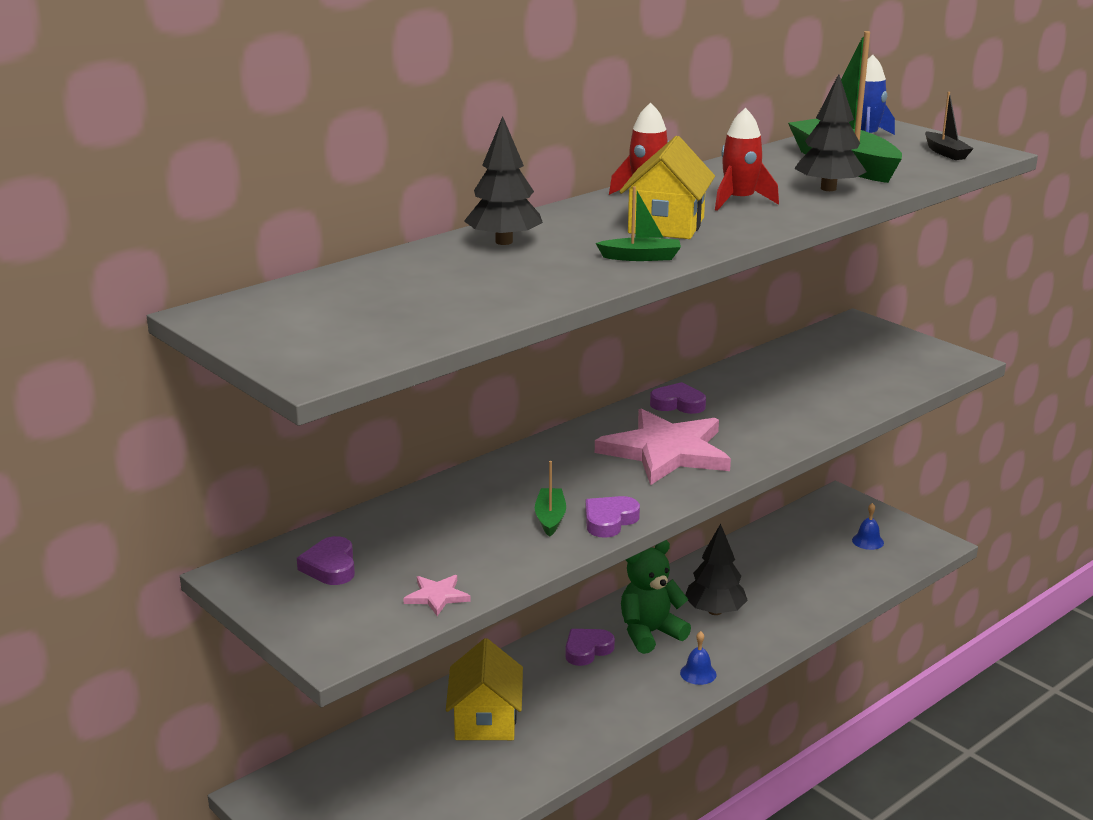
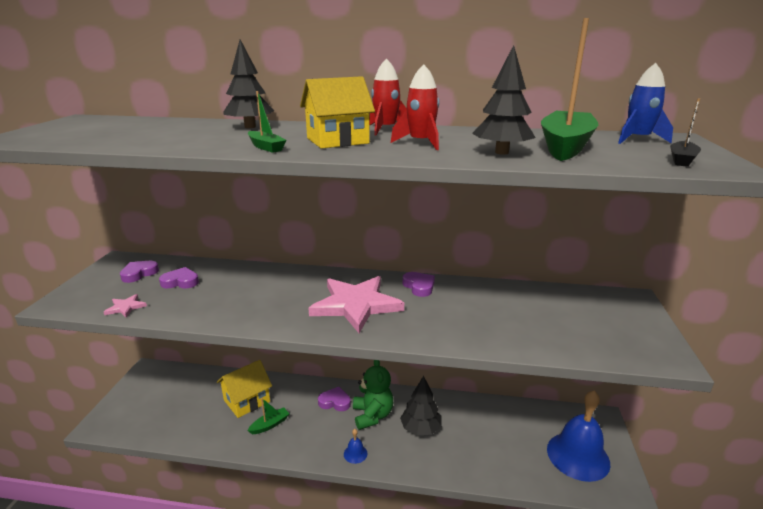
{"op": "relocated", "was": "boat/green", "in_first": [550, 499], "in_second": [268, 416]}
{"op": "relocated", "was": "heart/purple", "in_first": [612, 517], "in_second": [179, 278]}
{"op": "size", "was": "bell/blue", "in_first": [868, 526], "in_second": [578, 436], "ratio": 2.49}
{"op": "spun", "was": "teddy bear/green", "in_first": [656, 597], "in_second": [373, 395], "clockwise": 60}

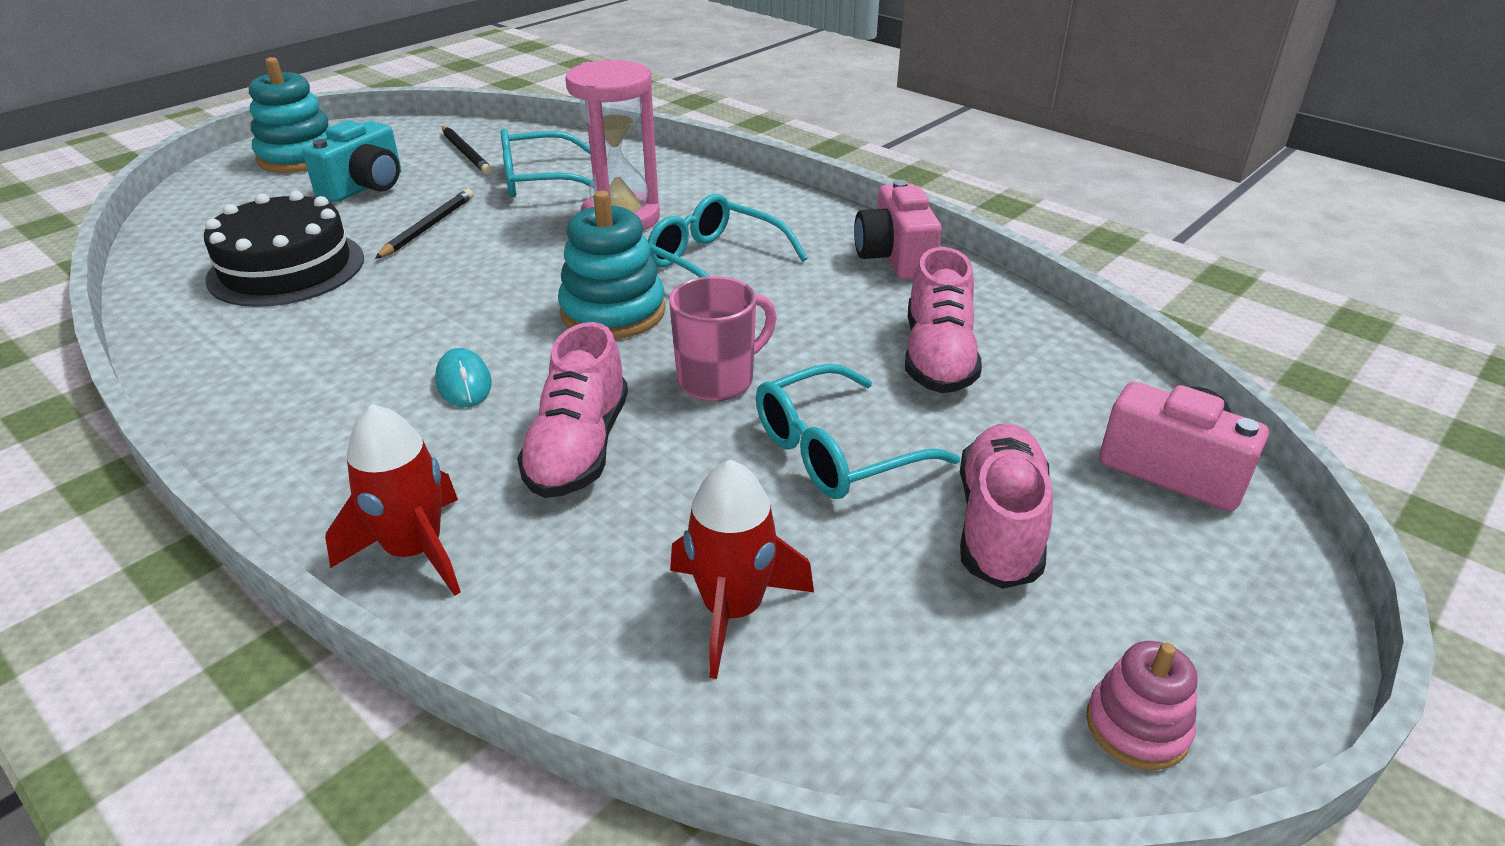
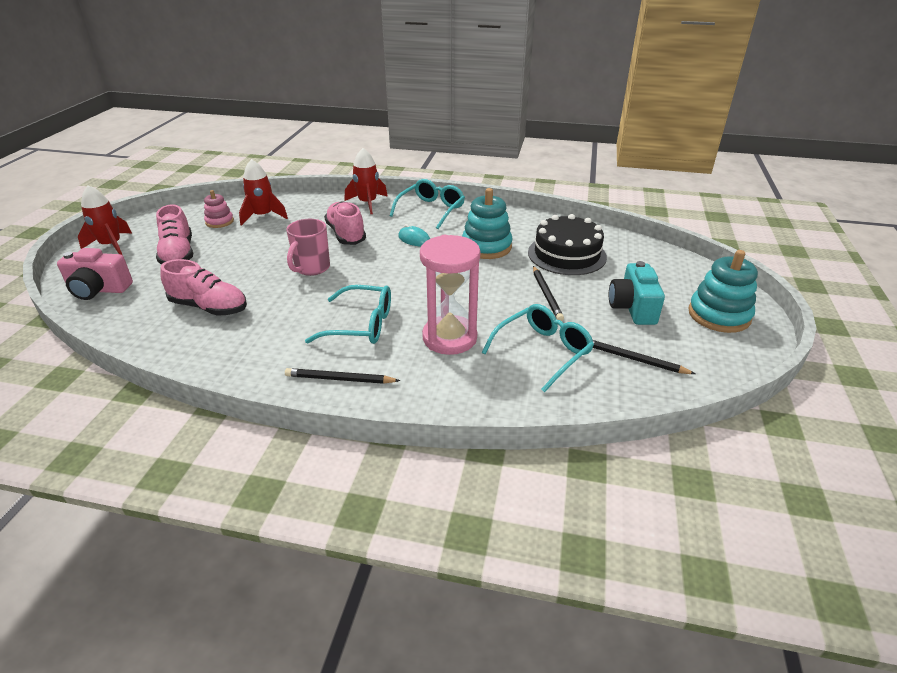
{"op": "missing", "was": "camera/pink", "in_first": [898, 230]}
{"op": "relocated", "was": "stacking toy/turquoise", "in_first": [612, 265], "in_second": [487, 223]}
{"op": "spun", "was": "shoe/pink", "in_first": [943, 320], "in_second": [203, 287], "clockwise": 135}
{"op": "relocated", "was": "glasses/turquoise", "in_first": [858, 431], "in_second": [427, 204]}
{"op": "relocated", "was": "stacking toy/pink", "in_first": [1142, 705], "in_second": [219, 209]}
{"op": "appeared", "now": "rocket/red", "in_second": [105, 220]}
{"op": "appeared", "now": "pencil/black", "in_second": [342, 376]}

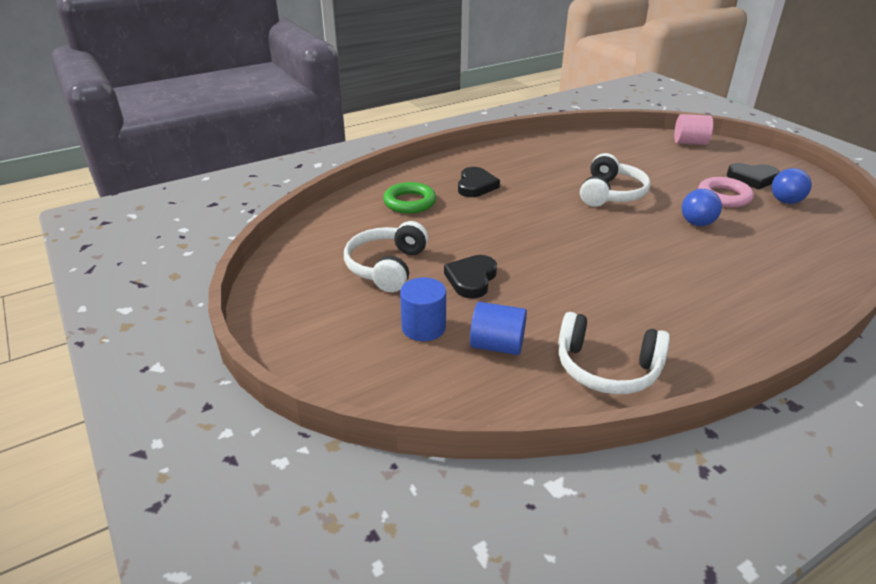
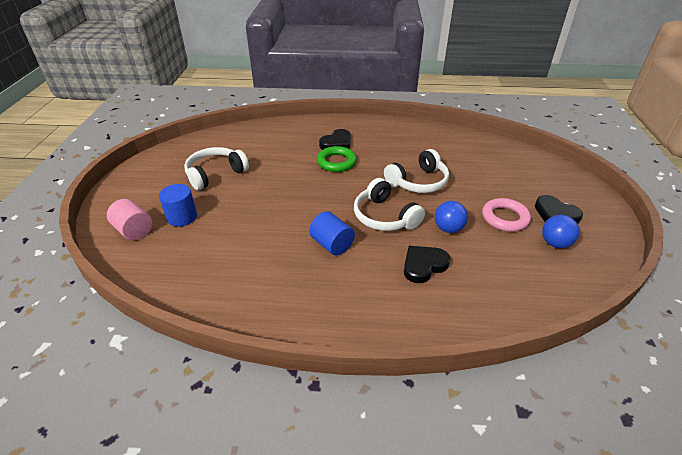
{"op": "relocated", "was": "cylinder/pink", "in_first": [693, 129], "in_second": [130, 219]}
{"op": "relocated", "was": "ring/green", "in_first": [409, 198], "in_second": [337, 159]}
{"op": "relocated", "was": "heart/black", "in_first": [470, 277], "in_second": [427, 264]}
{"op": "relocated", "was": "cylinder/blue", "in_first": [498, 328], "in_second": [332, 233]}
{"op": "relocated", "was": "headphones/white", "in_first": [614, 353], "in_second": [389, 204]}

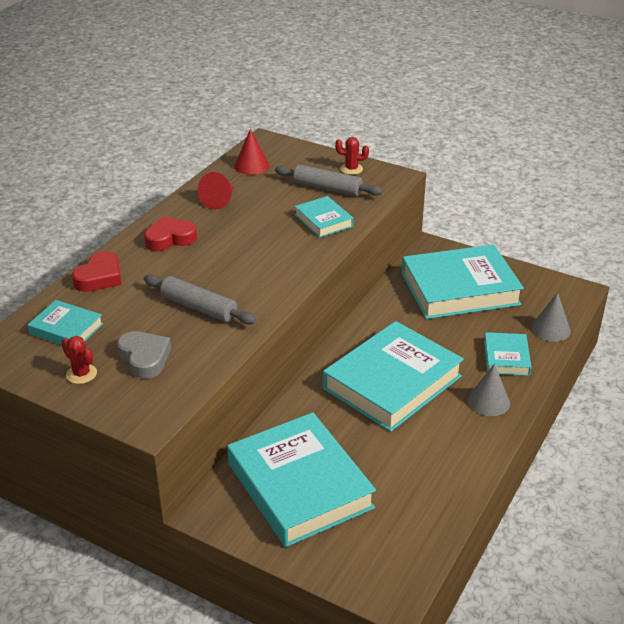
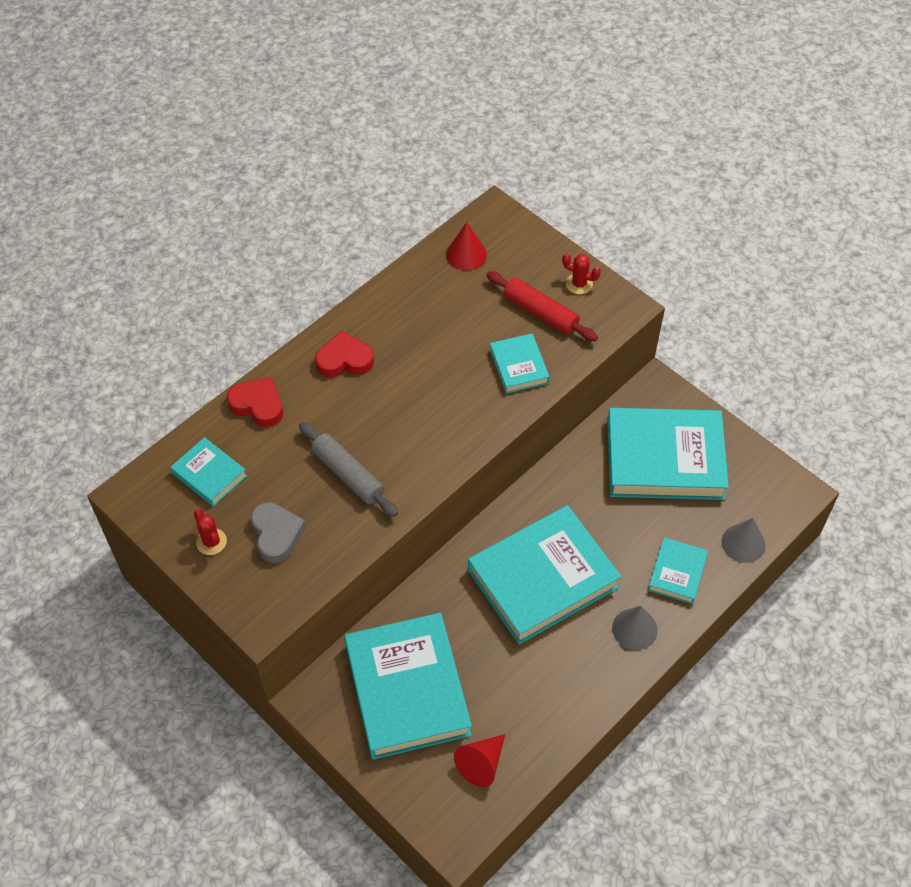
{"op": "colour", "was": "rolling pin/grey", "now": "rolling pin/red", "in_first": [329, 180], "in_second": [542, 306]}
{"op": "relocated", "was": "cone/red", "in_first": [215, 190], "in_second": [479, 760]}
{"op": "spun", "was": "heart/red", "in_first": [96, 271], "in_second": [255, 402], "clockwise": -105}

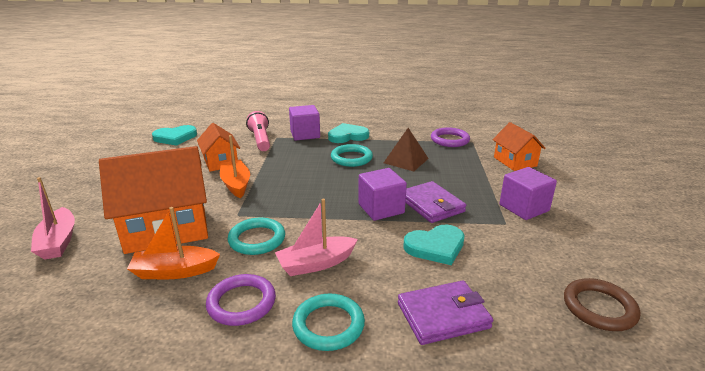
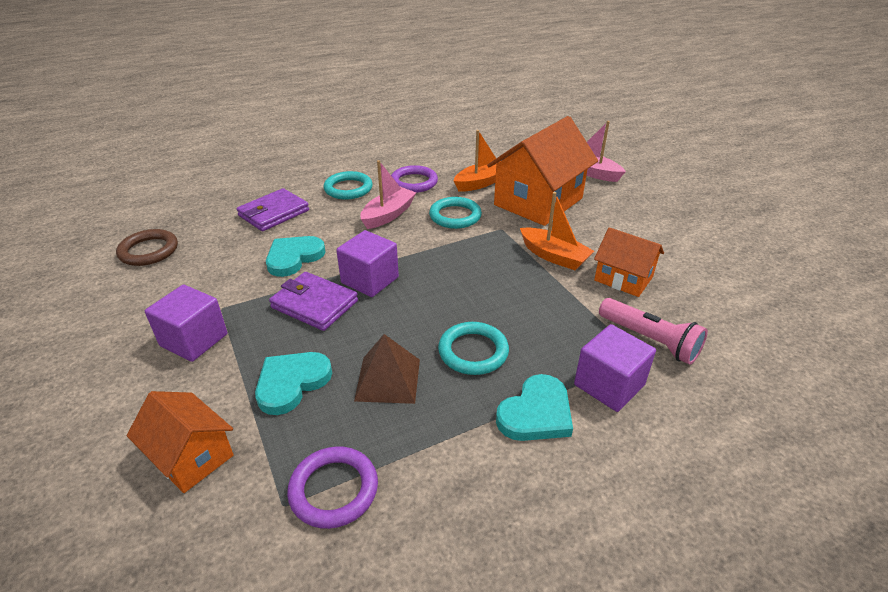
{"op": "relocated", "was": "heart/turquoise", "in_first": [174, 135], "in_second": [293, 383]}

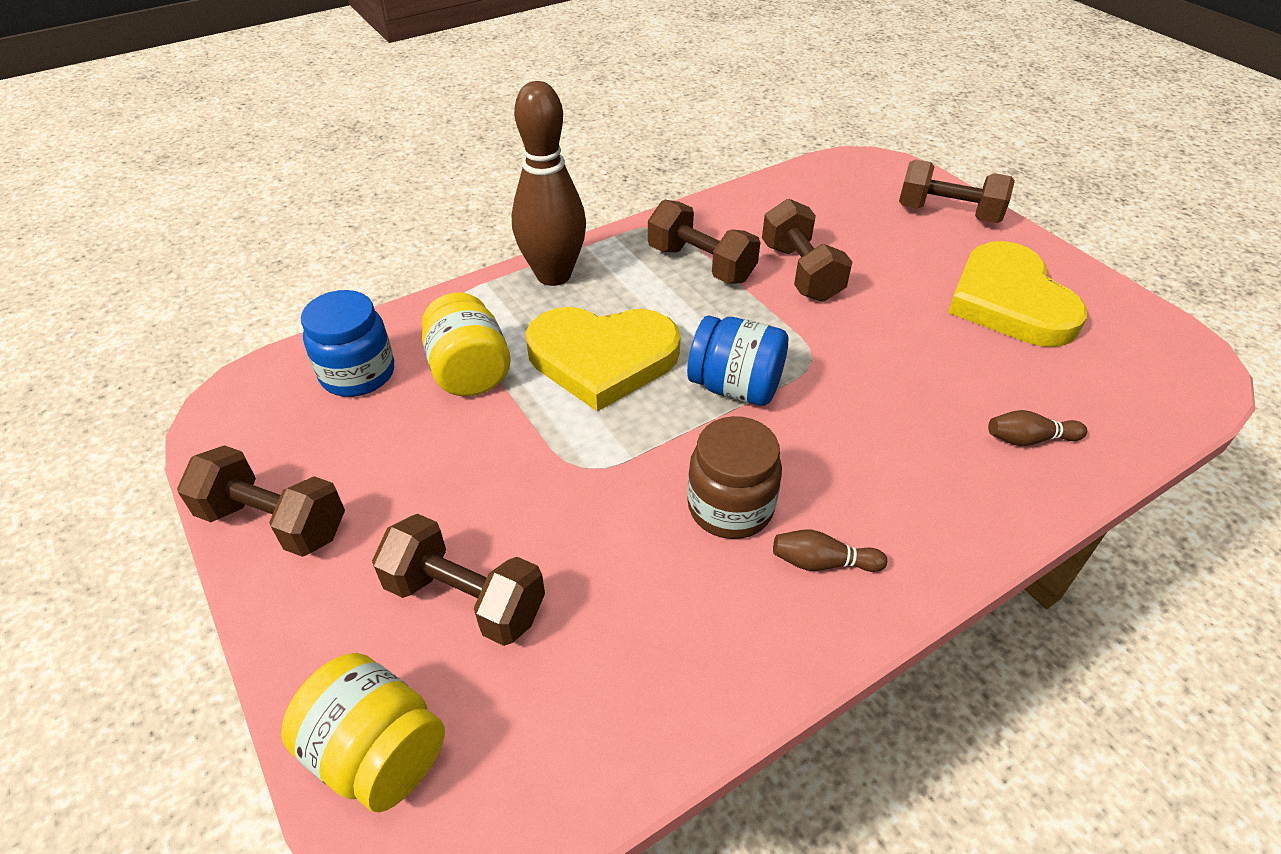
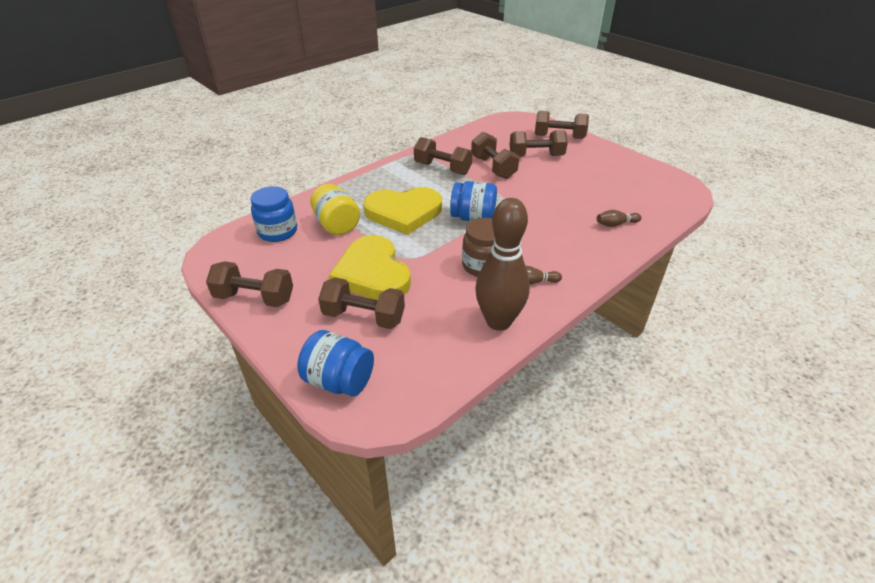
{"op": "relocated", "was": "bowling pin/brown", "in_first": [549, 183], "in_second": [502, 264]}
{"op": "relocated", "was": "heart/yellow", "in_first": [1017, 294], "in_second": [370, 267]}
{"op": "colour", "was": "jar/yellow", "now": "jar/blue", "in_first": [363, 733], "in_second": [335, 363]}
{"op": "appeared", "now": "dumbbell/brown", "in_second": [539, 143]}

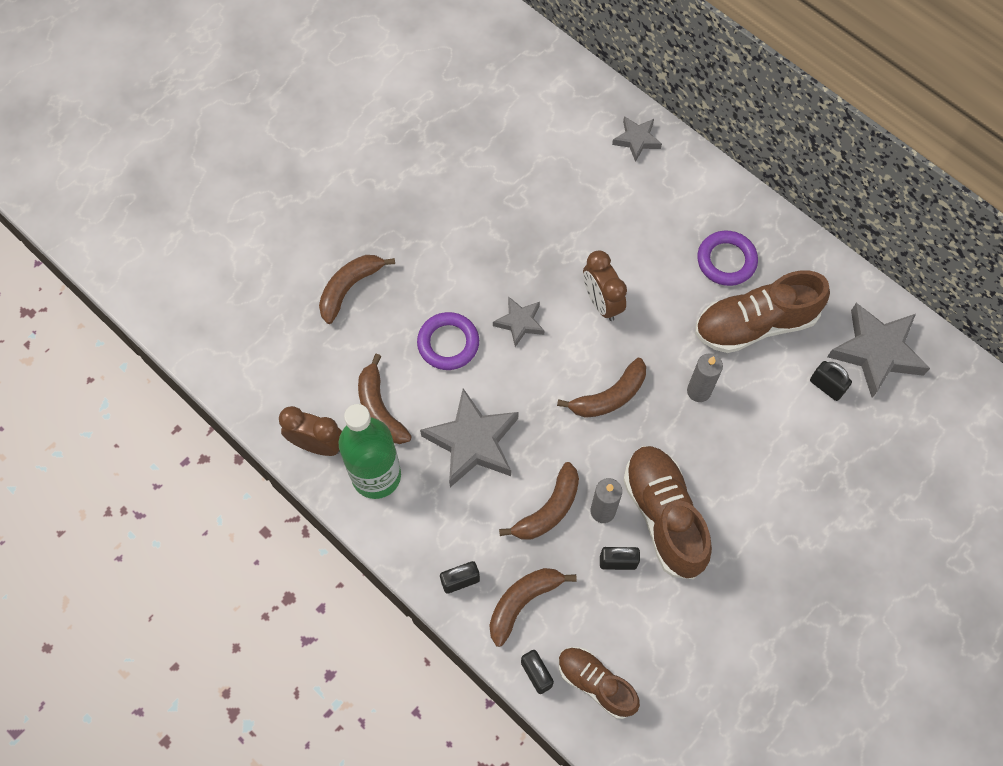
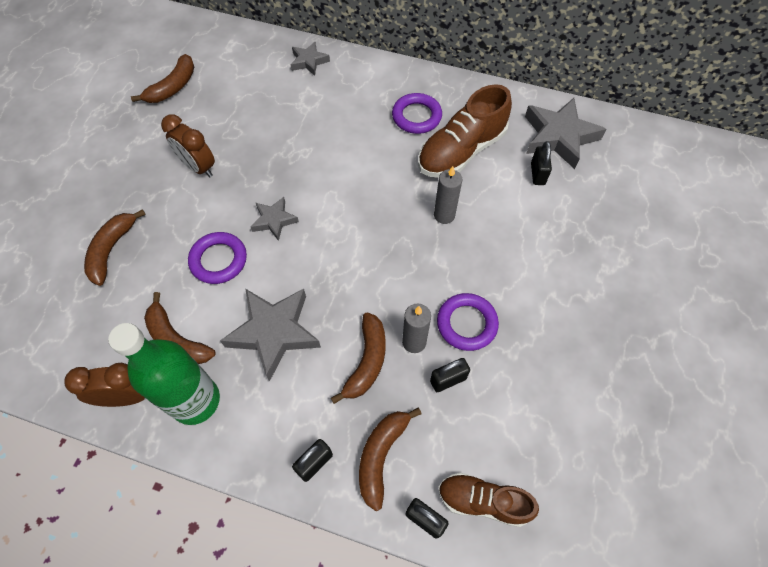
{"op": "relocated", "was": "clock/brown", "in_first": [605, 286], "in_second": [188, 145]}
{"op": "relocated", "was": "banana/brown", "in_first": [601, 388], "in_second": [162, 78]}
{"op": "spun", "was": "padlock/black", "in_first": [831, 381], "in_second": [541, 163], "clockwise": 75}
{"op": "exchanged", "was": "shoe/brown", "now": "ring/purple", "in_first": [667, 512], "in_second": [468, 322]}

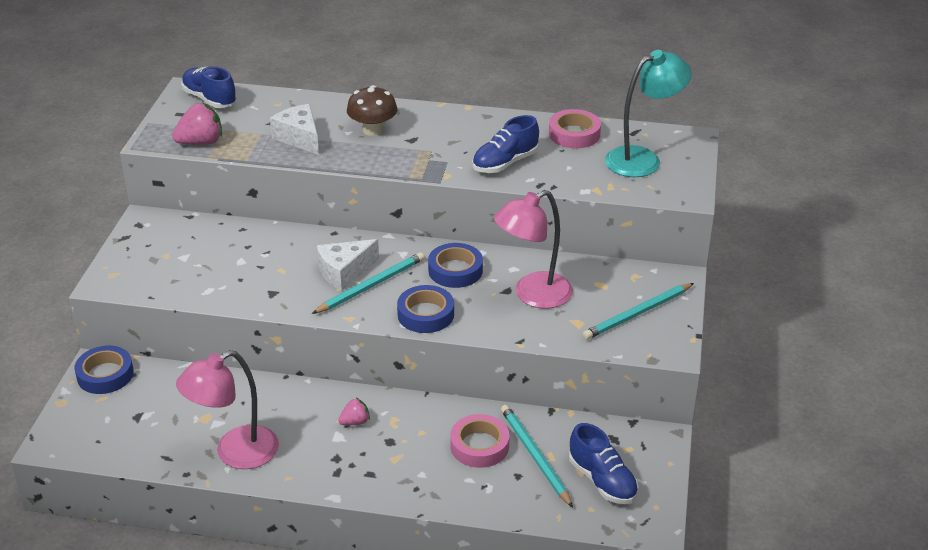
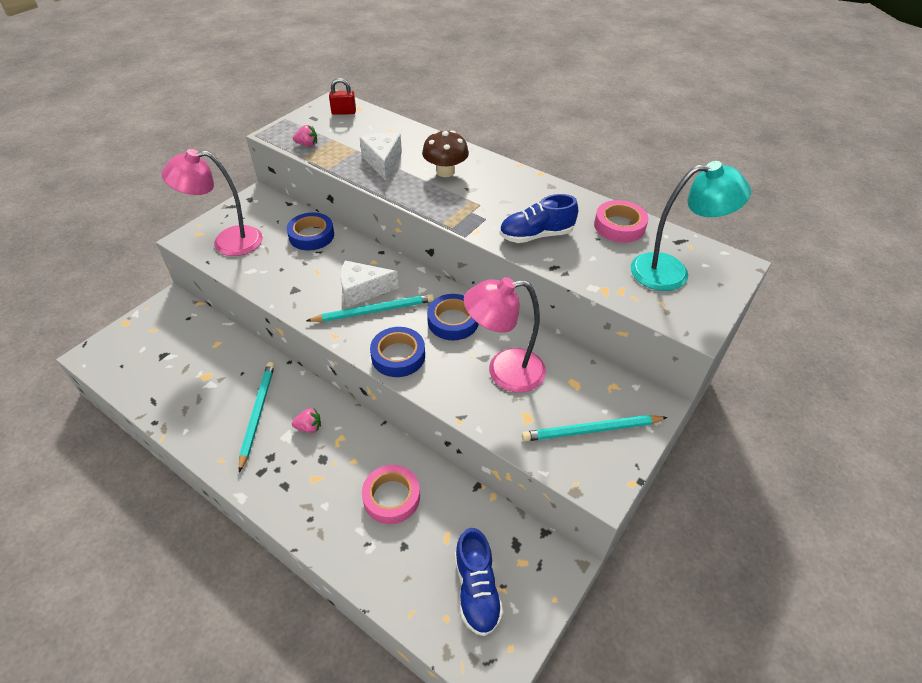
{"op": "exchanged", "was": "shoe/blue", "now": "padlock/red", "in_first": [209, 87], "in_second": [342, 96]}
{"op": "size", "was": "strawberry/pink", "in_first": [197, 124], "in_second": [305, 135], "ratio": 0.57}
{"op": "relocated", "was": "tape/blue", "in_first": [104, 370], "in_second": [310, 231]}
{"op": "relocated", "was": "lamp/pink", "in_first": [227, 409], "in_second": [212, 202]}
{"op": "relocated", "was": "pencil/turquoise", "in_first": [537, 456], "in_second": [257, 417]}

